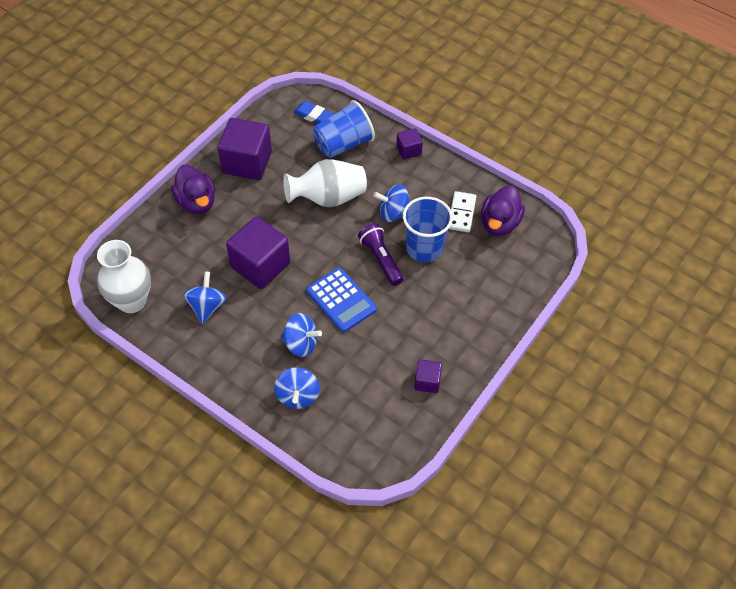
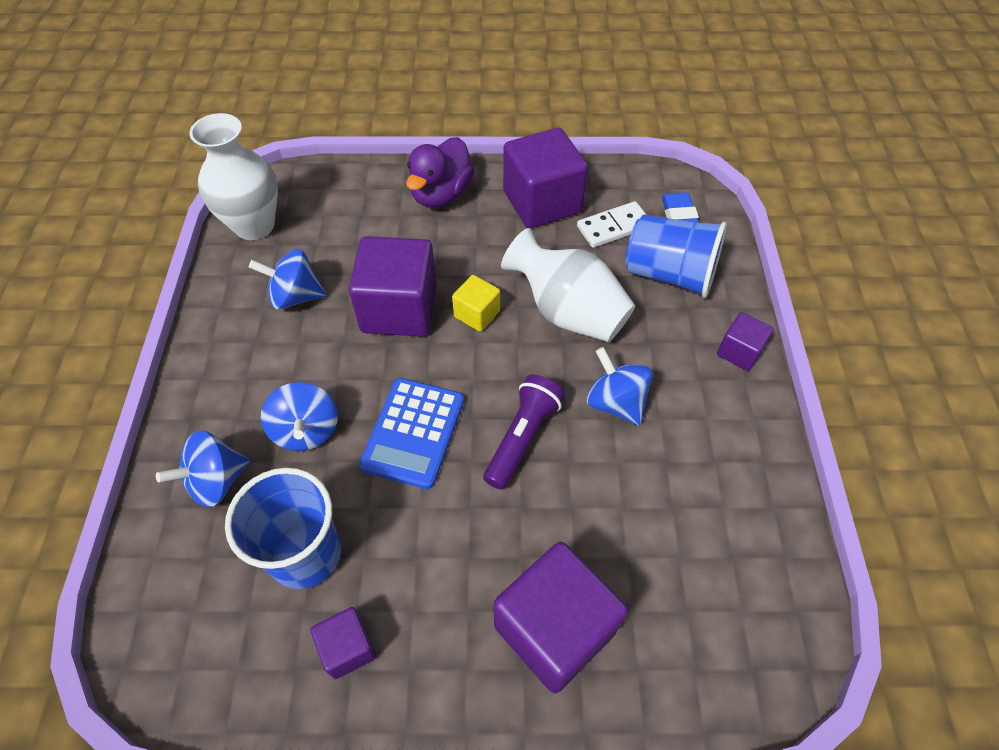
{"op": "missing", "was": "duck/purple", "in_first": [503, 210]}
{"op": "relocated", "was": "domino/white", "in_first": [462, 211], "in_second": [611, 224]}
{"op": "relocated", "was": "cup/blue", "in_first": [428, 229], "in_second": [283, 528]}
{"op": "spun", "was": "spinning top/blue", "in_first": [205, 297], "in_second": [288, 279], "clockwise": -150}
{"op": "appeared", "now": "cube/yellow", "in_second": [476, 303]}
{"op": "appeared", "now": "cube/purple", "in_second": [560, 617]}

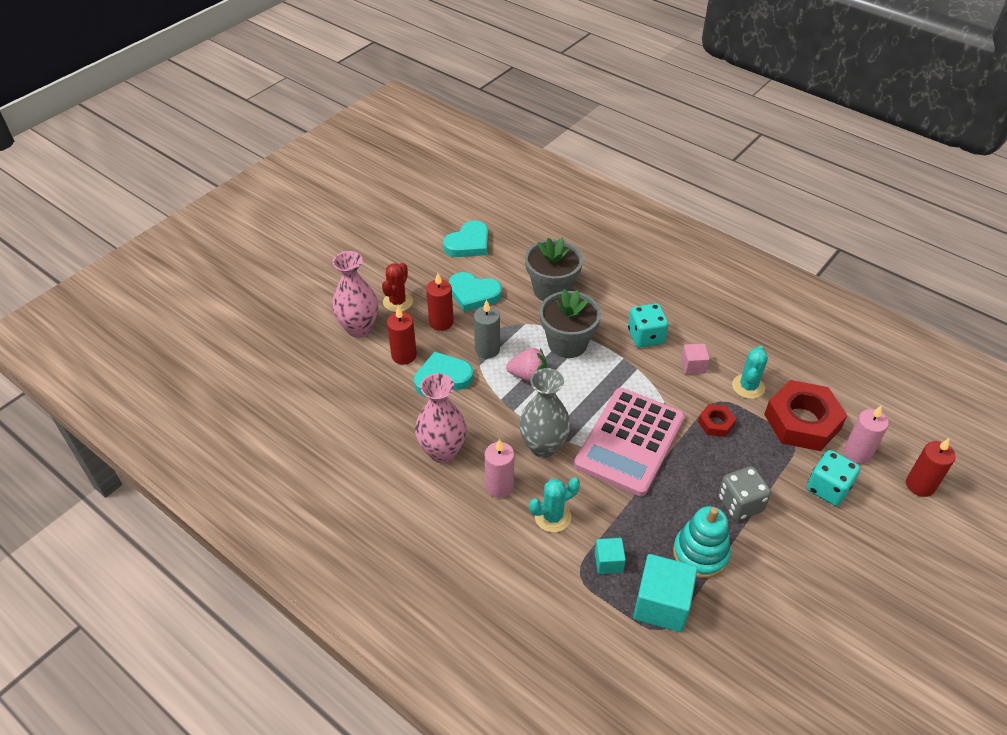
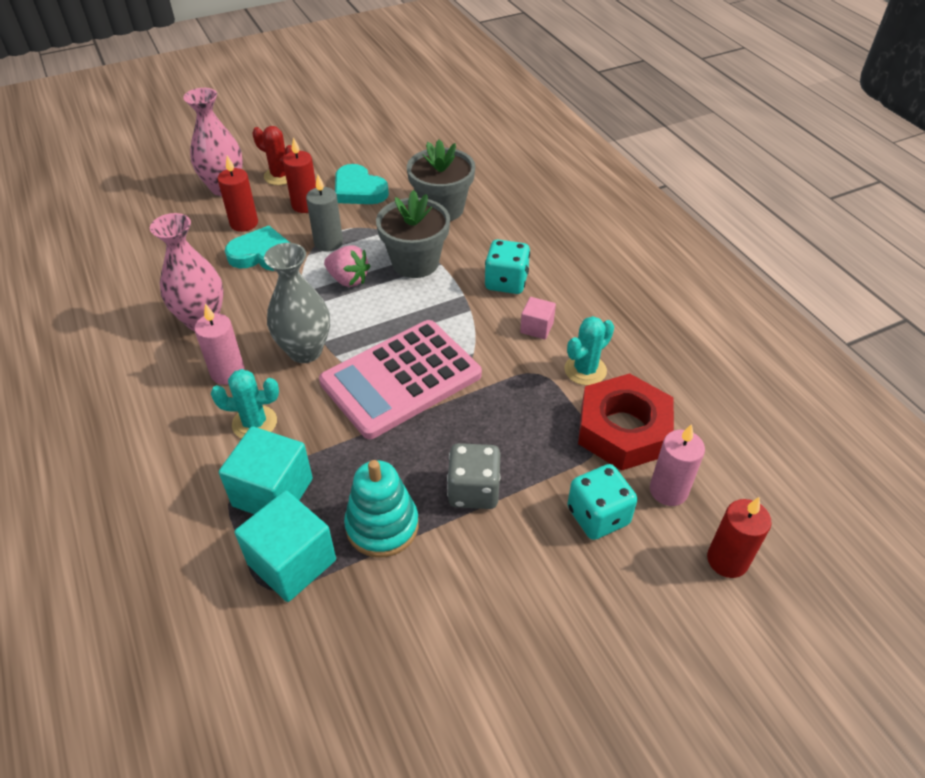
{"op": "missing", "was": "heart/turquoise", "in_first": [465, 238]}
{"op": "spun", "was": "cactus/red", "in_first": [397, 287], "in_second": [272, 155], "clockwise": 75}
{"op": "missing", "was": "nut/red", "in_first": [717, 420]}
{"op": "size", "was": "cube/turquoise", "in_first": [610, 556], "in_second": [266, 470], "ratio": 1.86}

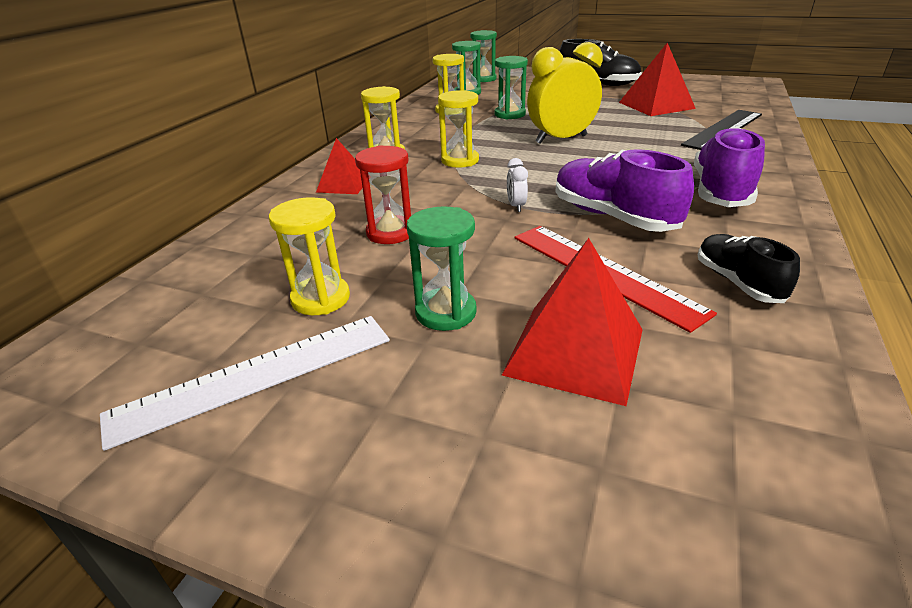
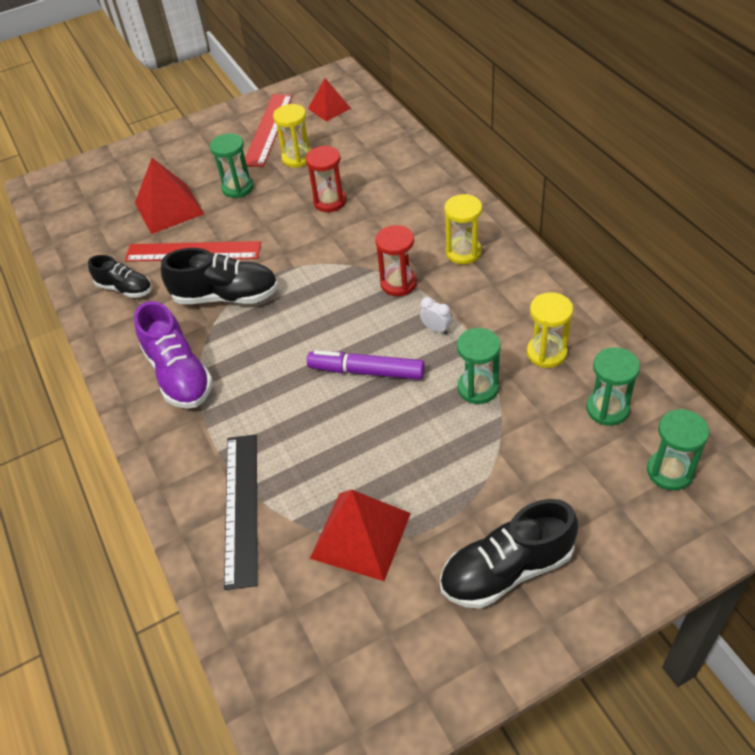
{"op": "exchanged", "was": "clock/yellow", "now": "marker/purple", "in_first": [565, 93], "in_second": [366, 365]}
{"op": "colour", "was": "hourglass/yellow", "now": "hourglass/red", "in_first": [458, 129], "in_second": [396, 260]}
{"op": "relocated", "was": "pyramid/red", "in_first": [339, 166], "in_second": [329, 100]}
{"op": "colour", "was": "shoe/purple", "now": "shoe/black", "in_first": [624, 190], "in_second": [219, 276]}
{"op": "relocated", "was": "clock/white", "in_first": [517, 185], "in_second": [436, 315]}
{"op": "colour", "was": "ruler/white", "now": "ruler/red", "in_first": [245, 383], "in_second": [268, 130]}

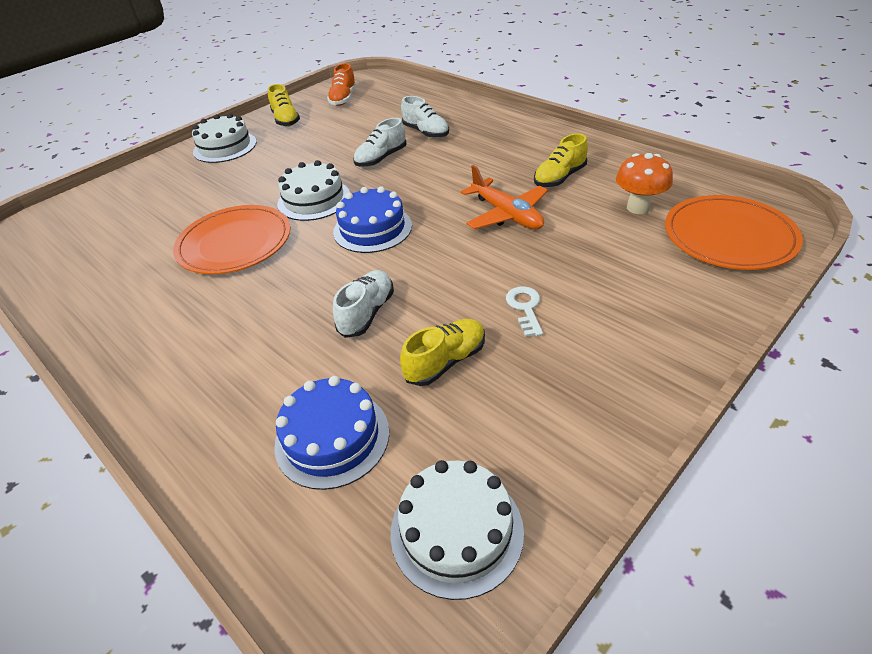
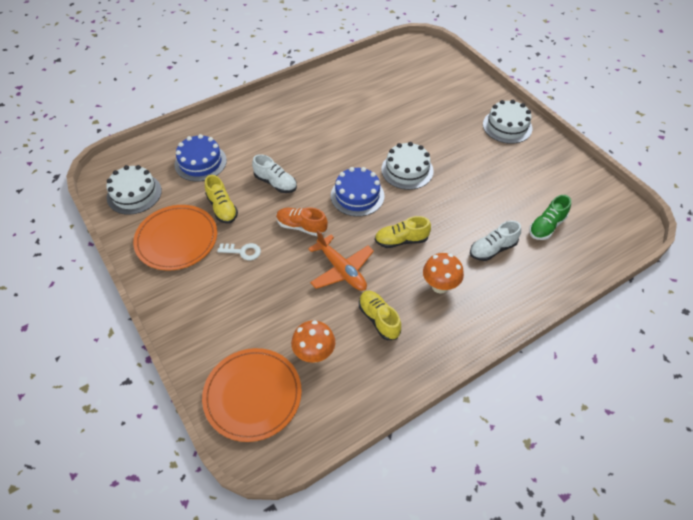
{"op": "relocated", "was": "shoe/orange", "in_first": [341, 84], "in_second": [302, 221]}
{"op": "relocated", "was": "shoe/yellow", "in_first": [284, 105], "in_second": [403, 232]}
{"op": "missing", "was": "shoe/white", "in_first": [380, 142]}
{"op": "spun", "was": "plane/orange", "in_first": [504, 197], "in_second": [341, 260], "clockwise": -105}
{"op": "relocated", "was": "plate/orange", "in_first": [231, 239], "in_second": [175, 237]}
{"op": "appeared", "now": "shoe/green", "in_second": [550, 217]}
{"op": "appeared", "now": "mushroom/orange", "in_second": [443, 273]}

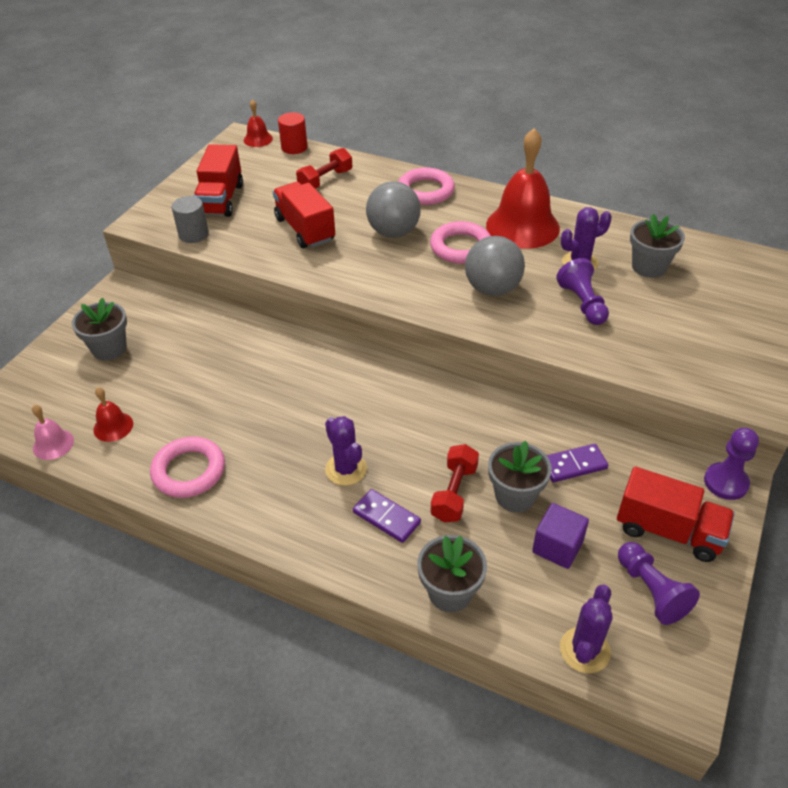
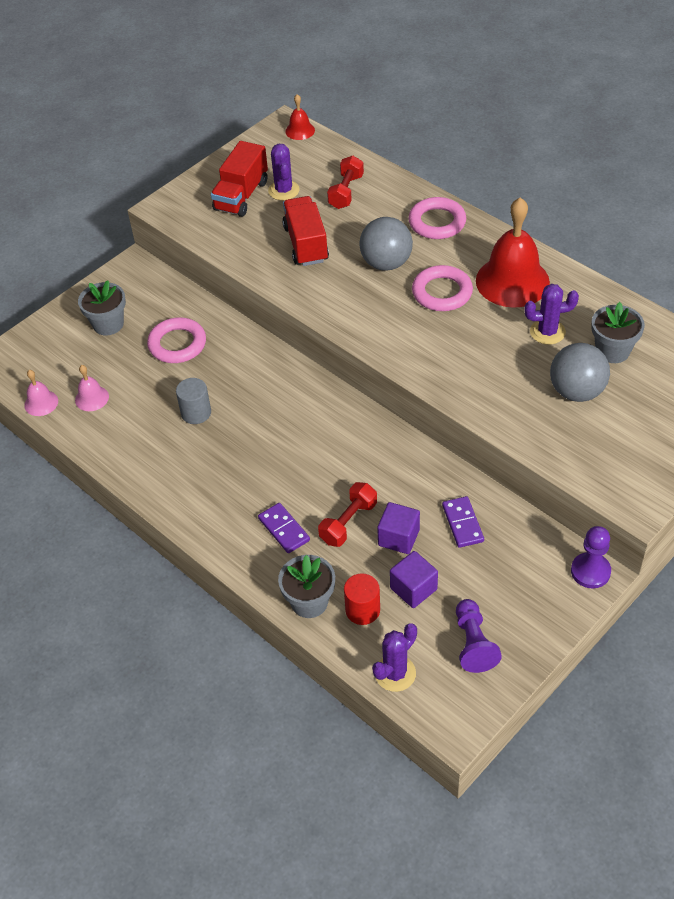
{"op": "relocated", "was": "cylinder/red", "in_first": [293, 133], "in_second": [362, 599]}
{"op": "spun", "was": "dumbbell/red", "in_first": [324, 168], "in_second": [345, 182], "clockwise": -45}
{"op": "relocated", "was": "cylinder/grey", "in_first": [190, 219], "in_second": [193, 401]}
{"op": "relocated", "was": "ball/grey", "in_first": [495, 266], "in_second": [580, 372]}
{"op": "missing", "was": "pawn/purple", "in_first": [582, 291]}
{"op": "colour", "was": "bell/red", "now": "bell/pink", "in_first": [113, 414], "in_second": [92, 388]}
{"op": "relocated", "was": "cactus/purple", "in_first": [346, 451], "in_second": [284, 172]}
{"op": "relocated", "was": "ring/pink", "in_first": [187, 467], "in_second": [176, 340]}
{"op": "exchanged", "was": "flower pot/grey", "now": "cube/purple", "in_first": [520, 476], "in_second": [398, 528]}
{"op": "spun", "was": "domino/purple", "in_first": [577, 463], "in_second": [463, 522], "clockwise": 75}
{"op": "missing", "was": "truck/red", "in_first": [676, 514]}

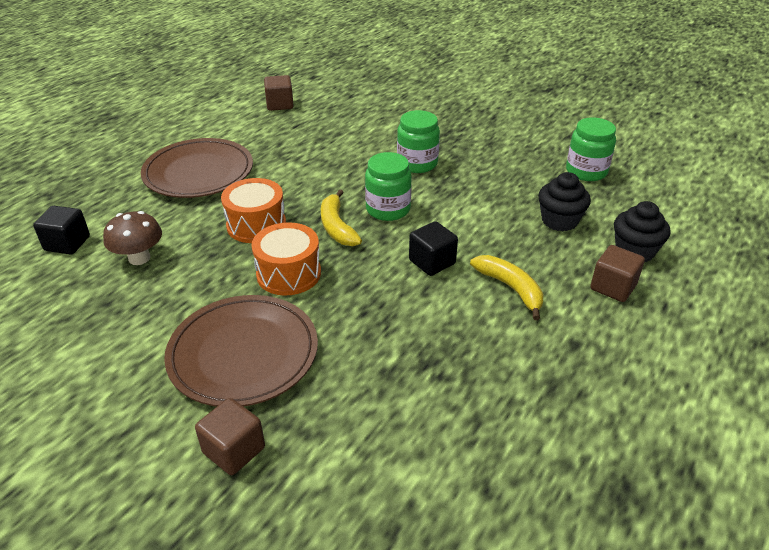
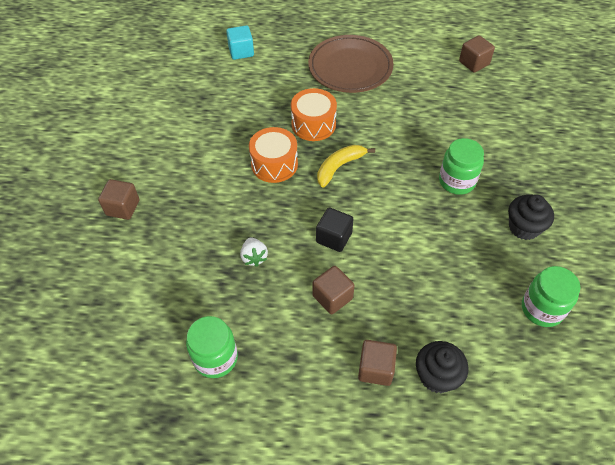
{"op": "relocated", "was": "jar/green", "in_first": [388, 186], "in_second": [212, 347]}
{"op": "relocated", "was": "cupcake/black", "in_first": [564, 202], "in_second": [531, 217]}
{"op": "colour", "was": "cube/black", "now": "cube/turquoise", "in_first": [61, 230], "in_second": [240, 42]}
{"op": "missing", "was": "mushroom/brown", "in_first": [132, 238]}
{"op": "exchanged", "was": "banana/yellow", "now": "cube/brown", "in_first": [506, 287], "in_second": [333, 290]}
{"op": "missing", "was": "plate/brown", "in_first": [241, 351]}
{"op": "appeared", "now": "strawberry/white", "in_second": [254, 252]}

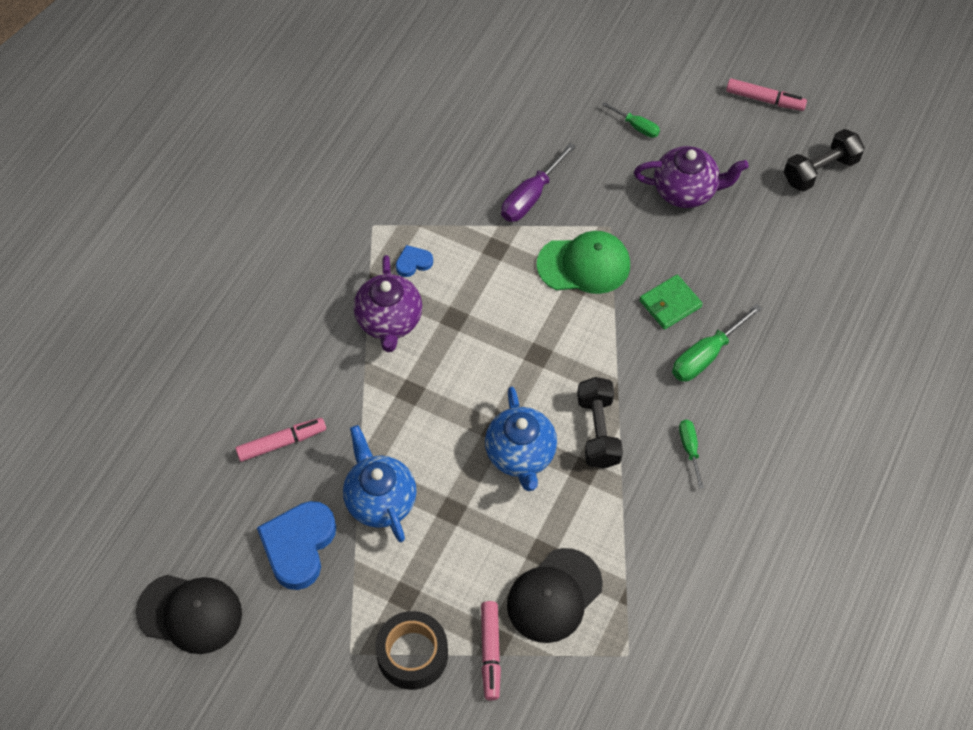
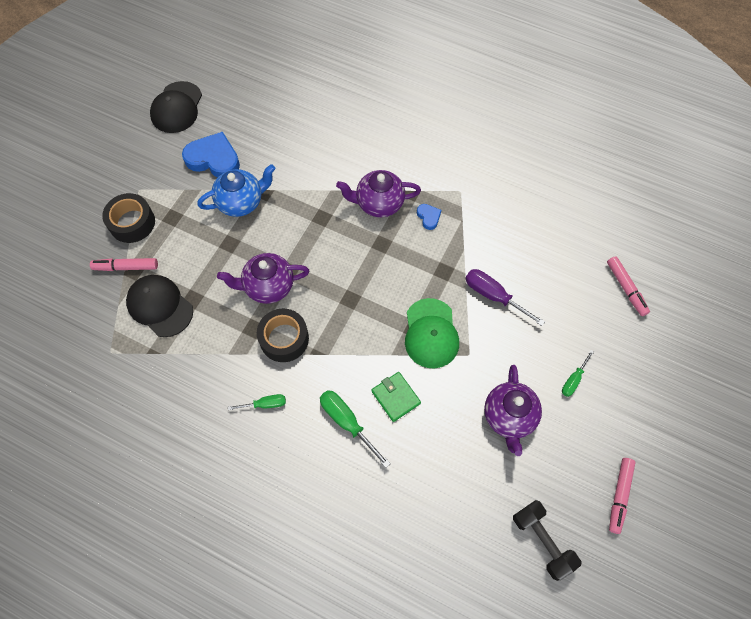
{"op": "exchanged", "was": "dumbbell/black", "now": "tape/black", "in_first": [600, 423], "in_second": [283, 335]}
{"op": "colour", "was": "teapot/blue", "now": "teapot/purple", "in_first": [521, 439], "in_second": [263, 278]}
{"op": "relocated", "was": "marker/pink", "in_first": [280, 440], "in_second": [628, 286]}

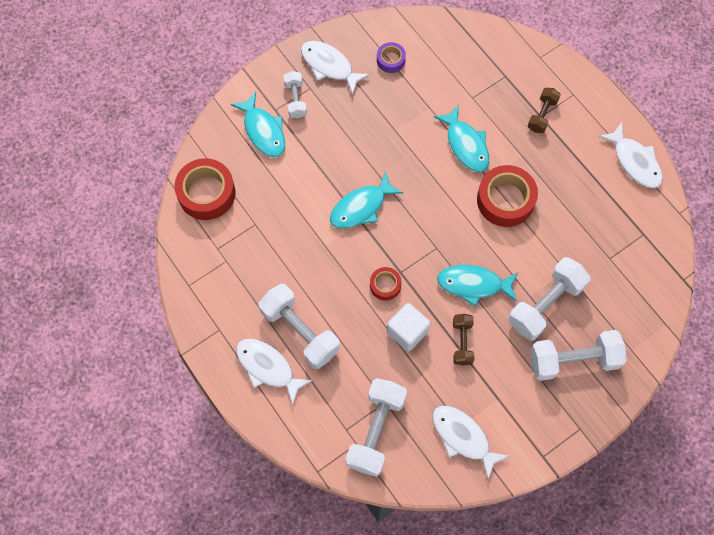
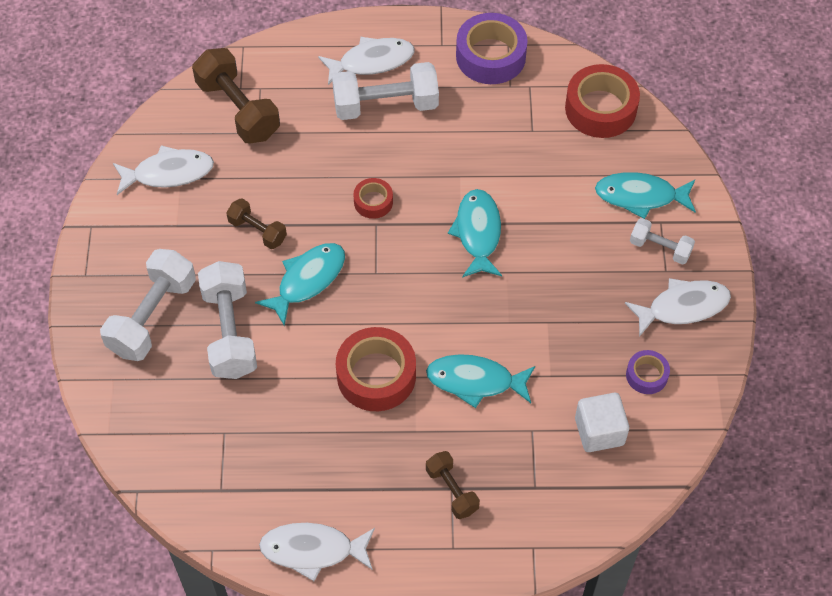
{"op": "relocated", "was": "cube/white", "in_first": [409, 327], "in_second": [602, 422]}
{"op": "colour", "was": "dumbbell/white", "now": "dumbbell/brown", "in_first": [376, 427], "in_second": [236, 95]}
{"op": "appeared", "now": "tape/purple", "in_second": [492, 48]}

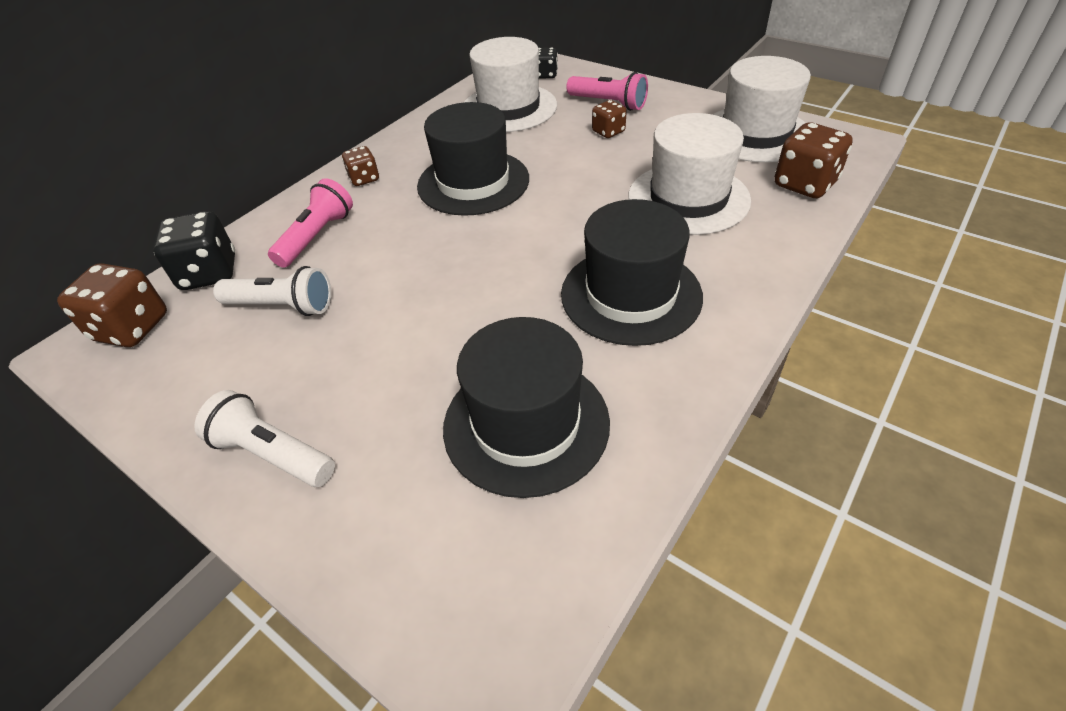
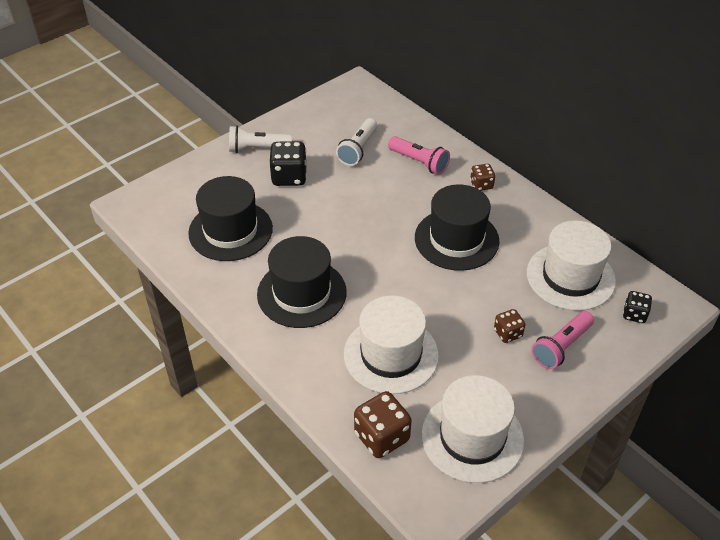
{"op": "relocated", "was": "dice/black", "in_first": [194, 250], "in_second": [288, 163]}
{"op": "missing", "was": "dice/brown", "in_first": [112, 305]}
{"op": "spun", "was": "flashlight/white", "in_first": [264, 438], "in_second": [260, 139], "clockwise": -135}

